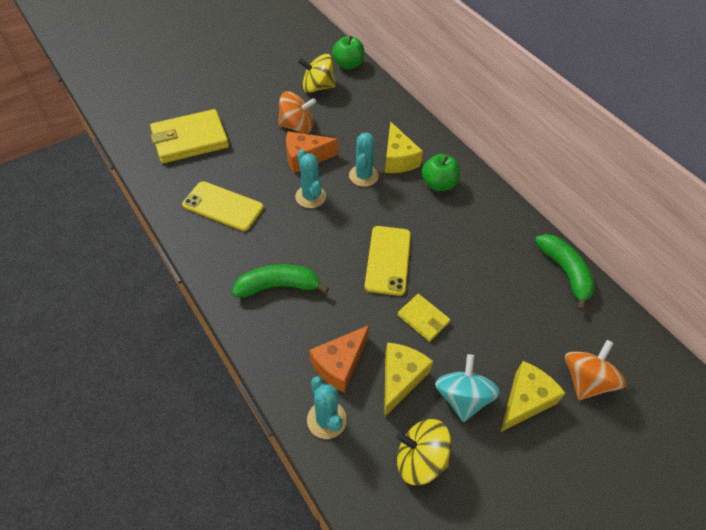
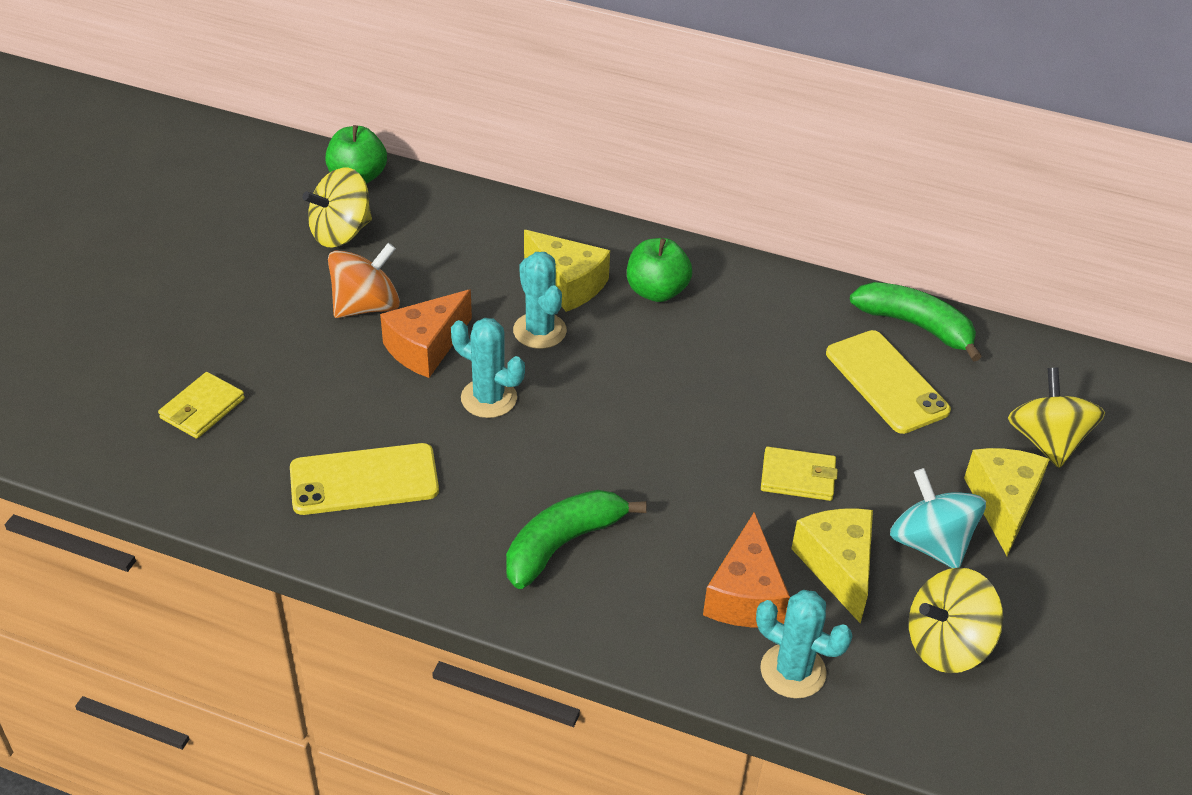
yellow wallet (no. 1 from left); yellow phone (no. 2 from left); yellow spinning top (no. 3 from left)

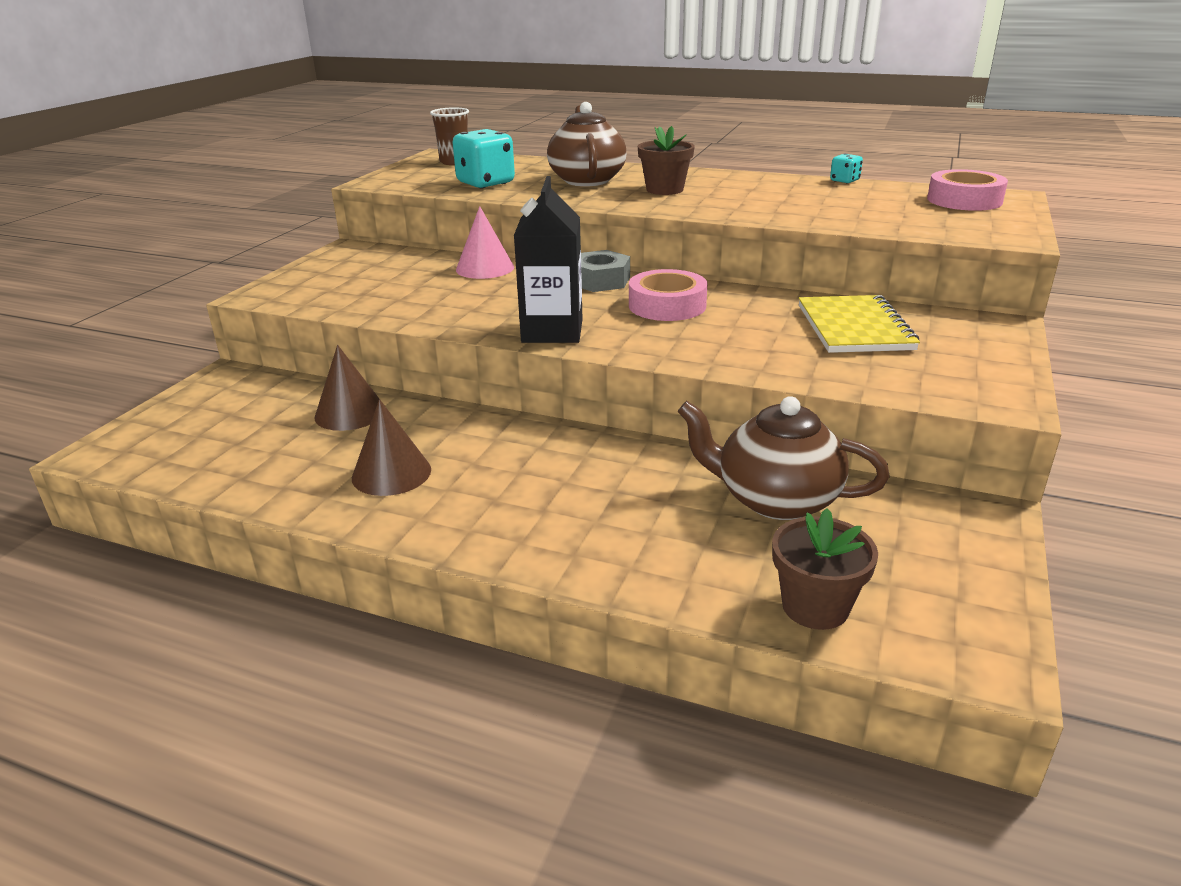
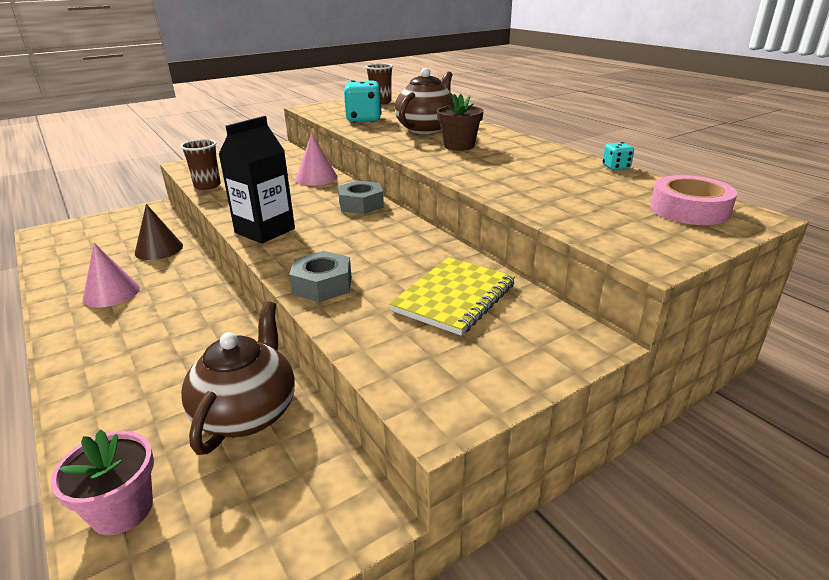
pink cone (no. 1 from left); pink tape (no. 1 from left in the first image); brown teapot (no. 1 from left); pink flower pot; brown cup (no. 1 from left); grey nut (no. 1 from left)

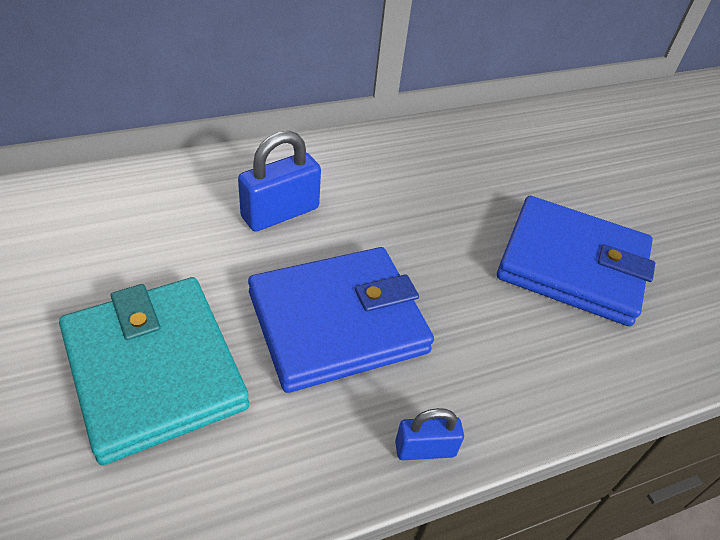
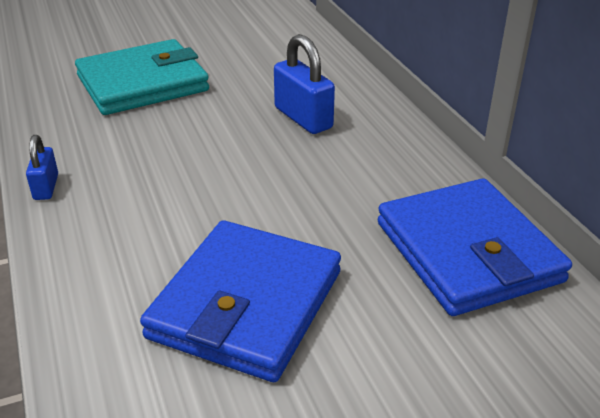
blue wallet (no. 2 from left)

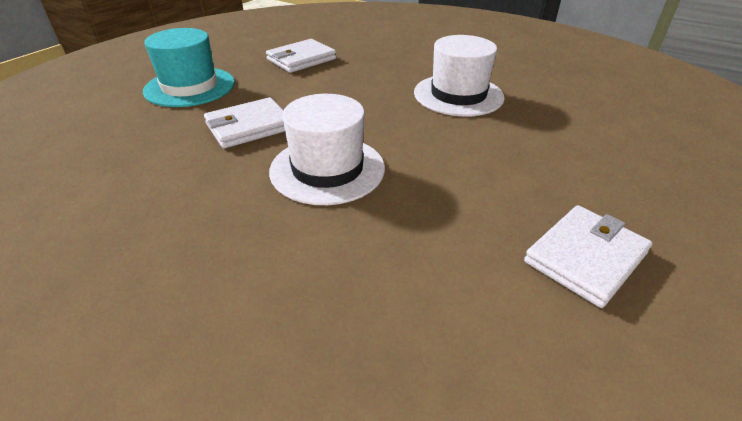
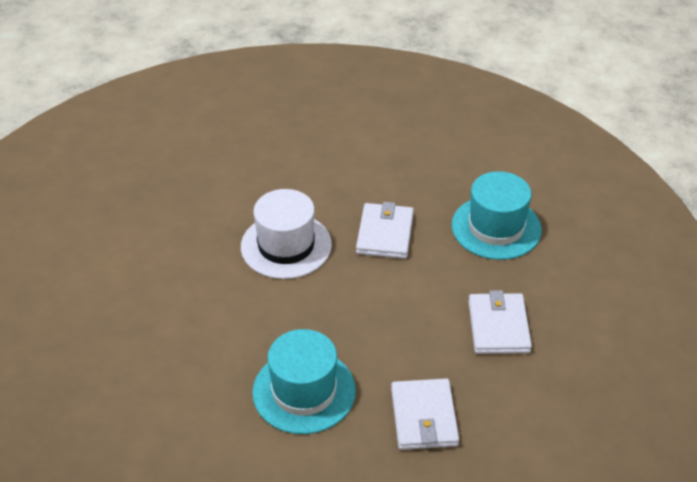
turquoise hat (no. 1 from left); white wallet (no. 2 from left)

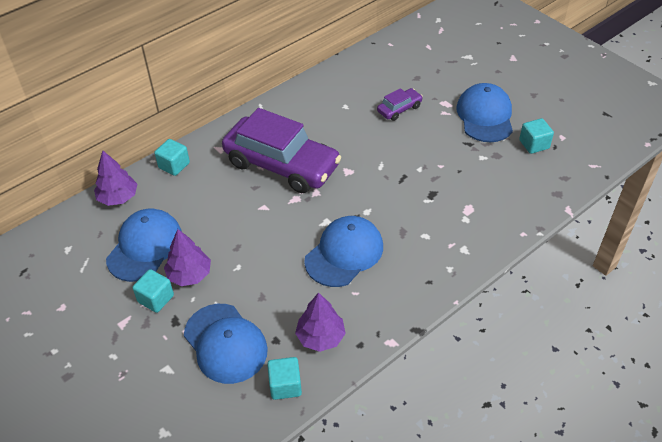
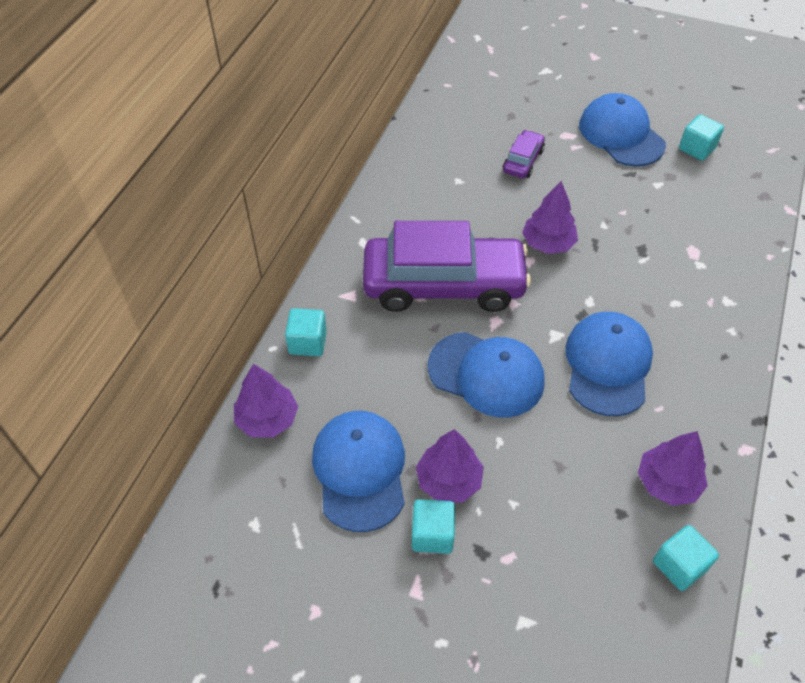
blue cap (no. 2 from left); purple tree (no. 3 from left)

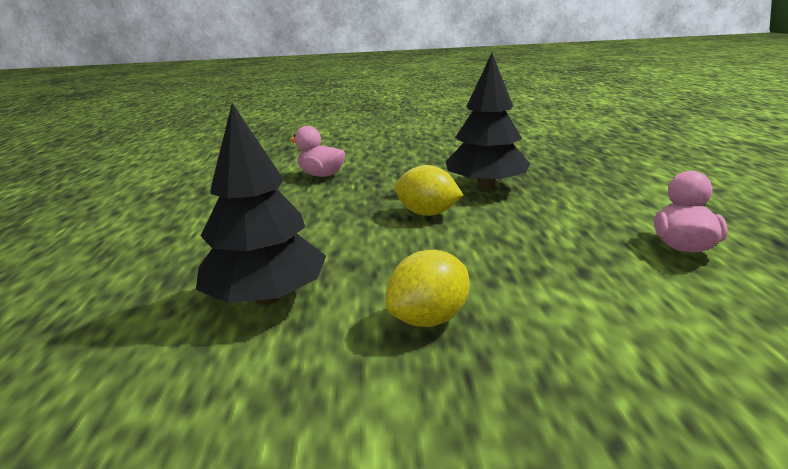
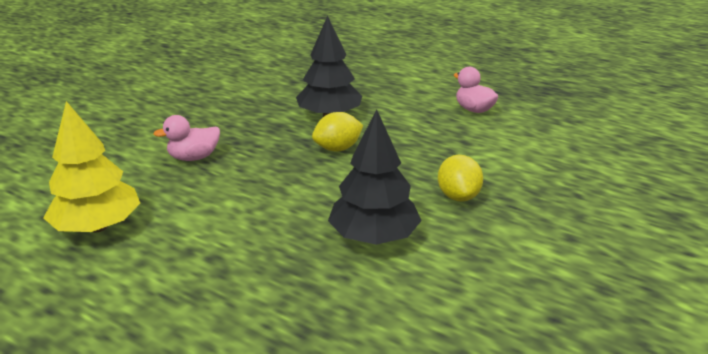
yellow tree

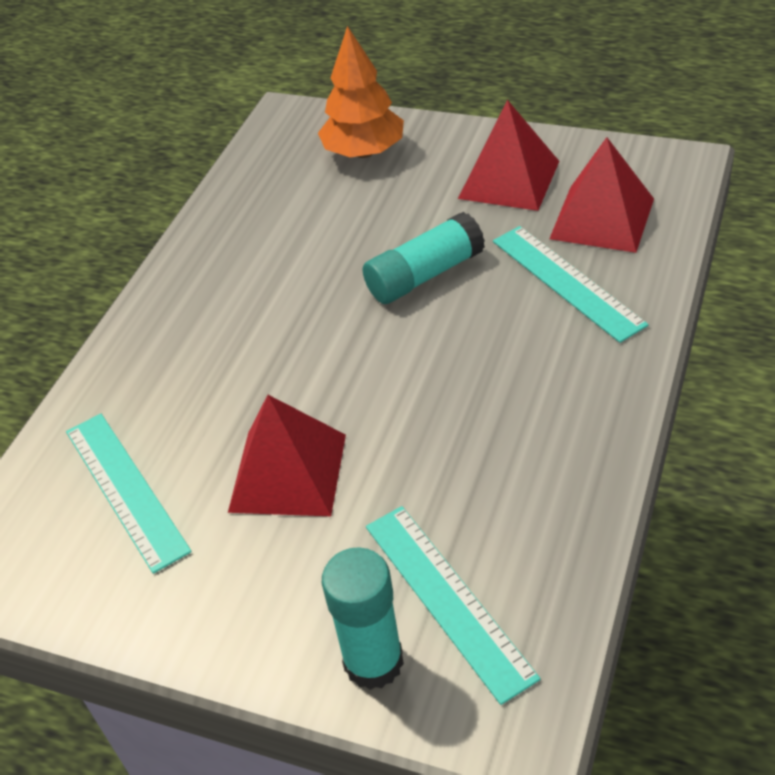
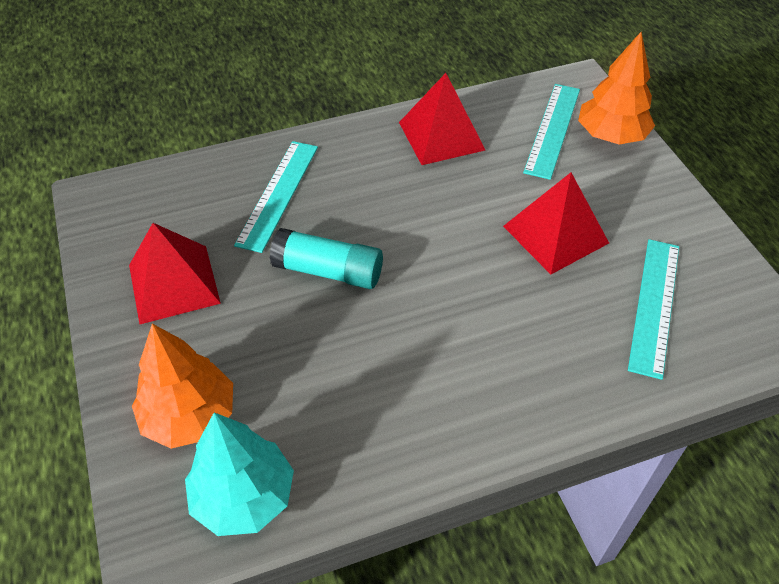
orange tree (no. 2 from left); red pyramid (no. 2 from left); turquoise tree

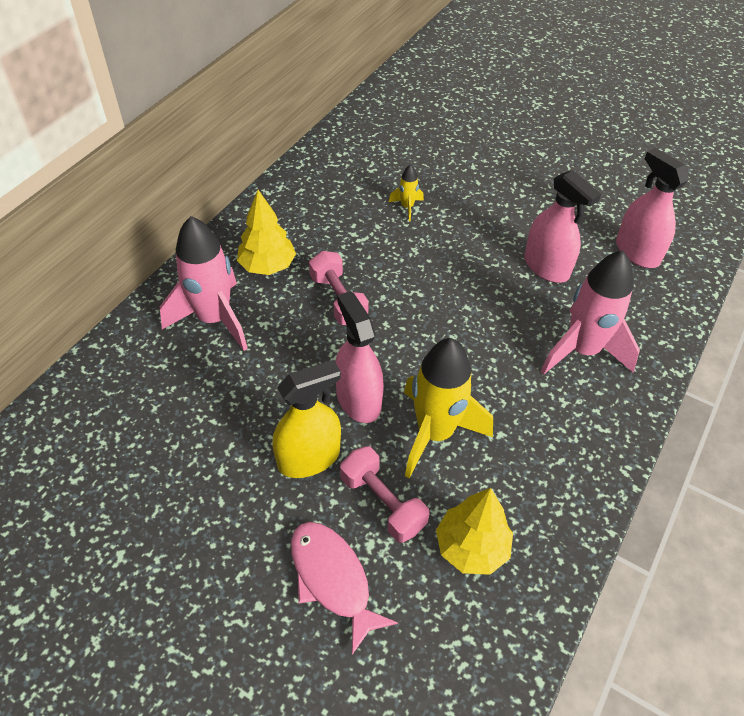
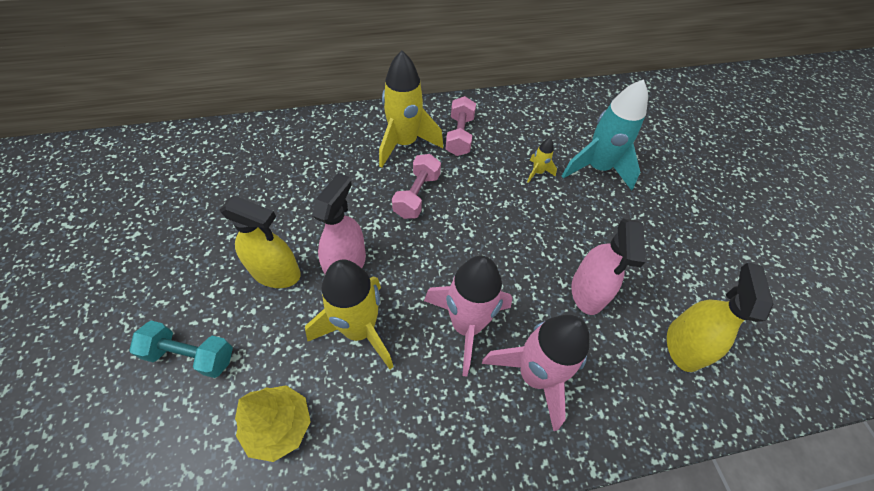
pink rocket (no. 1 from left); yellow rocket (no. 2 from left); turquoise dumbbell; pink dumbbell (no. 2 from left); yellow spray bottle (no. 2 from left); turquoise rocket

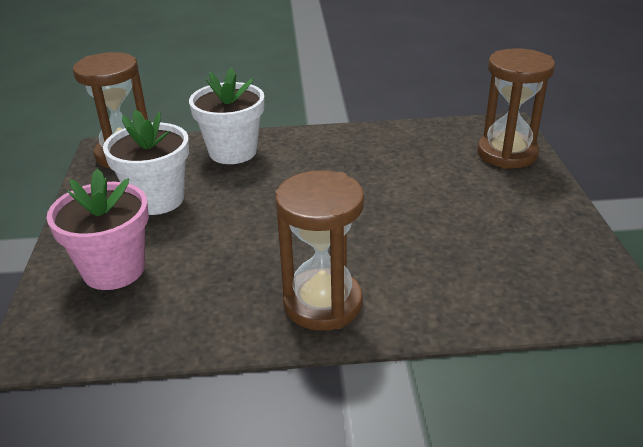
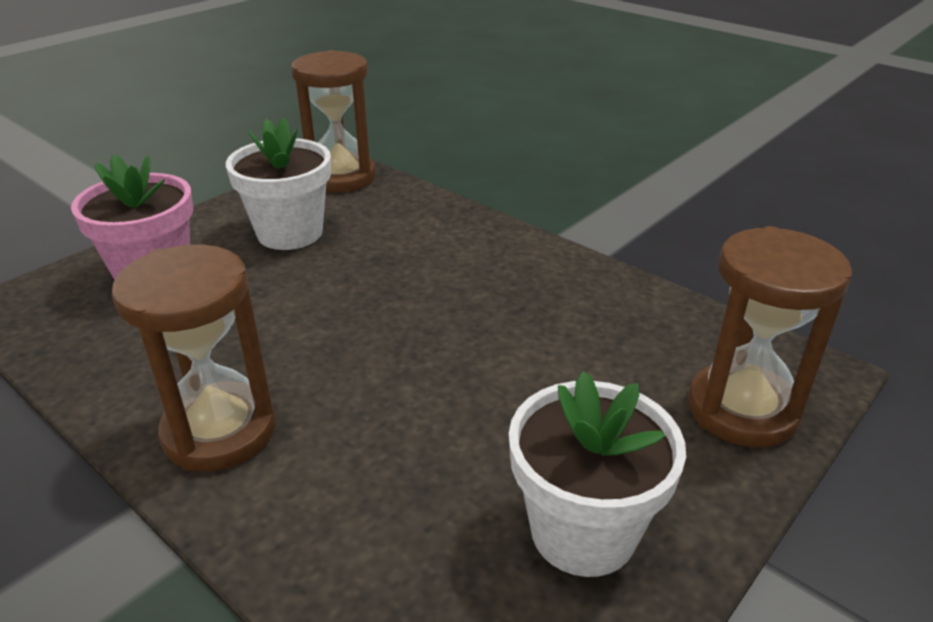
white flower pot (no. 2 from left)

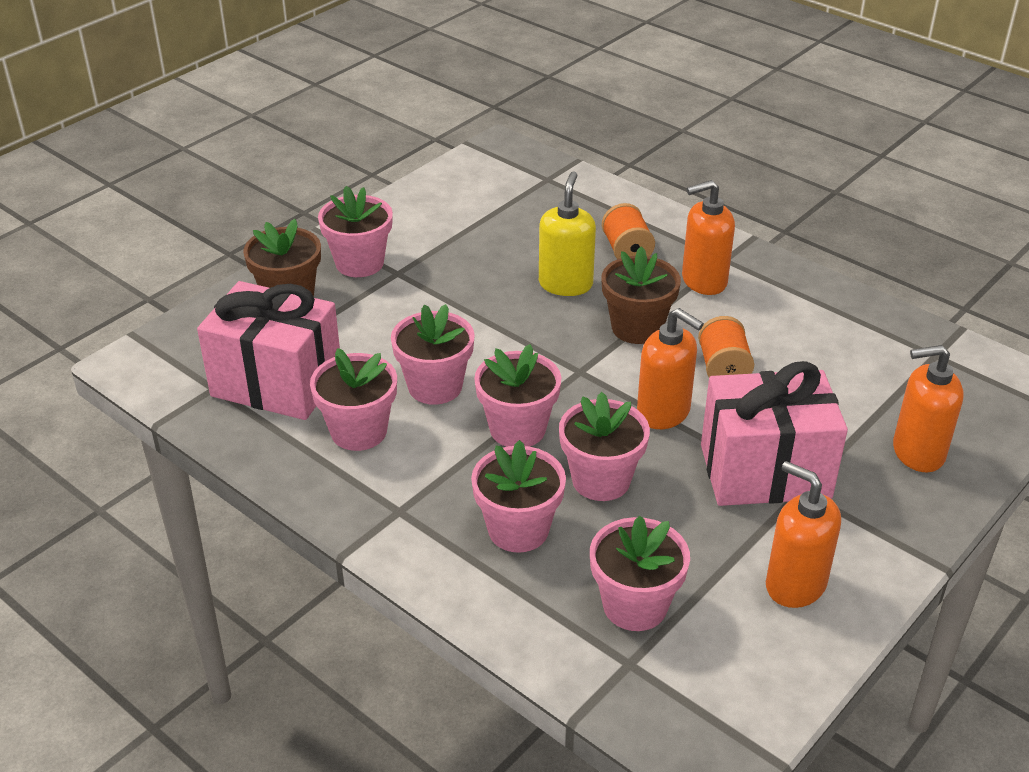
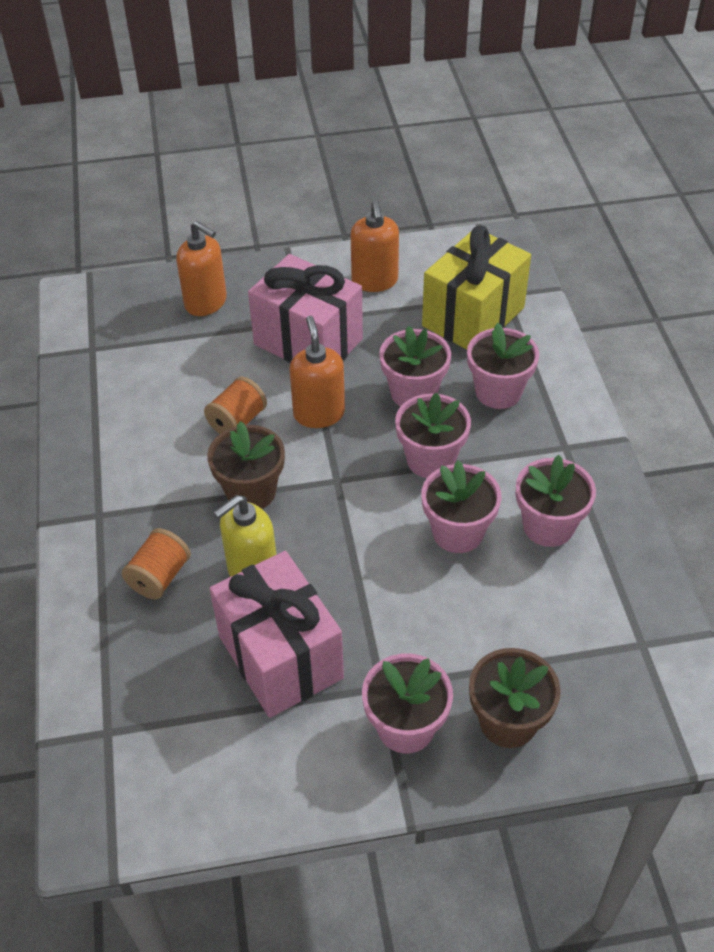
pink gift (no. 1 from left); yellow gift; orange soap dispenser (no. 2 from left in the first image)

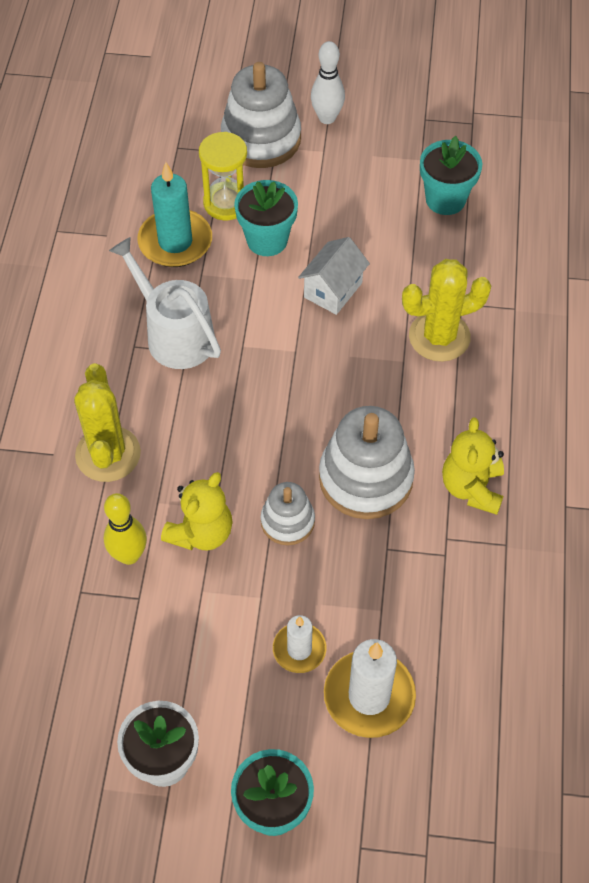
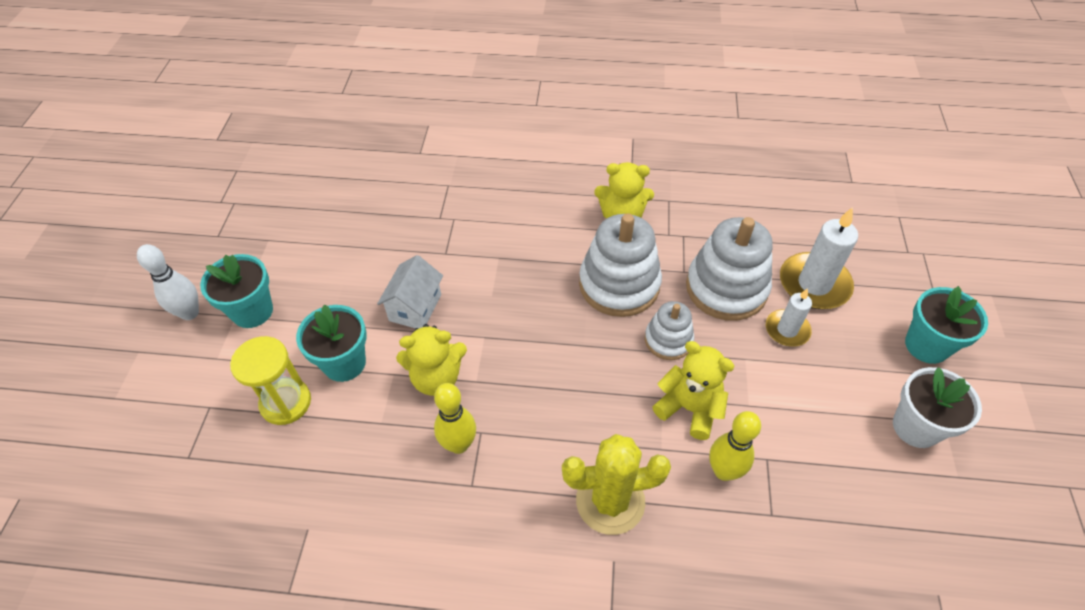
yellow bowling pin (no. 1 from left); turquoise candle; white stacking toy (no. 3 from left); white house; yellow cactus (no. 2 from left in the first image); turquoise flower pot (no. 1 from left); yellow teddy bear (no. 1 from left)

